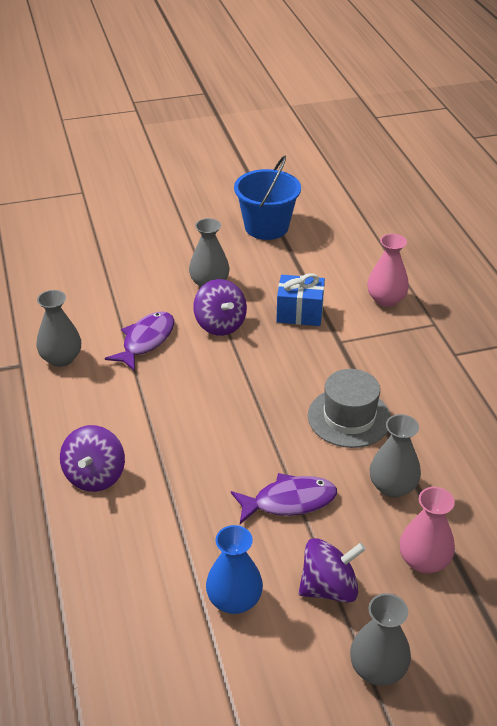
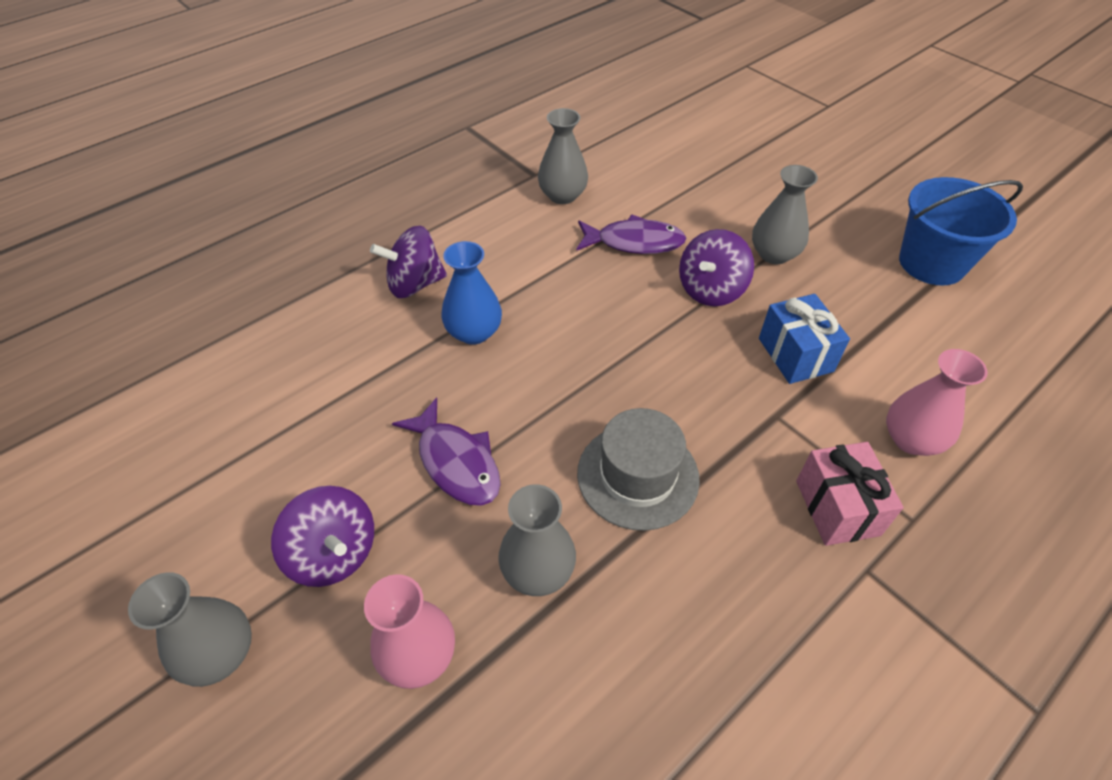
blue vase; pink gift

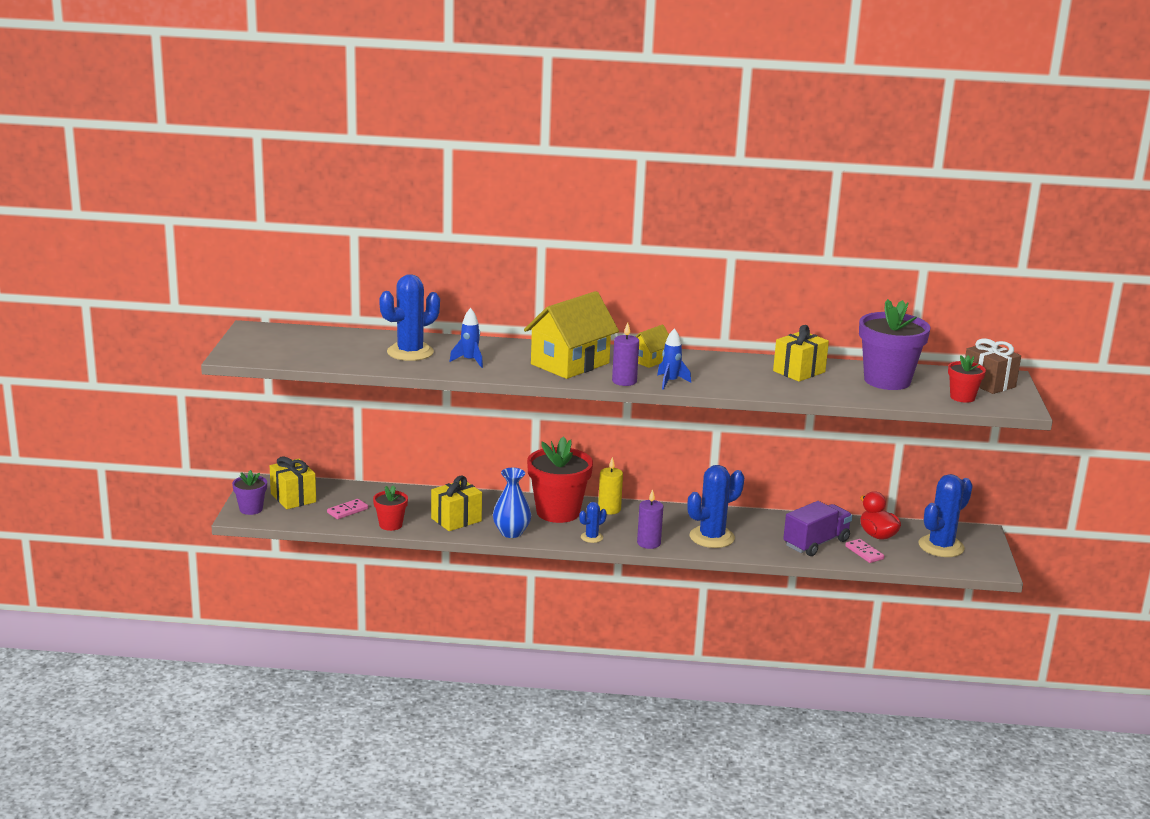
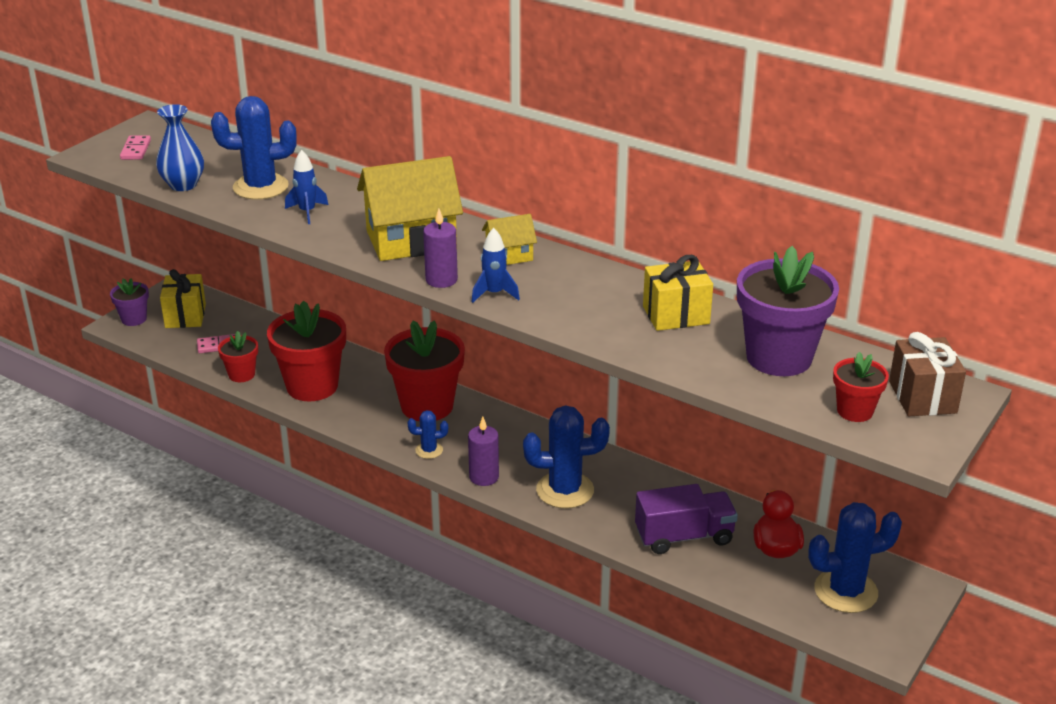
red flower pot (no. 2 from left); blue vase; yellow candle; pink domino (no. 1 from left)

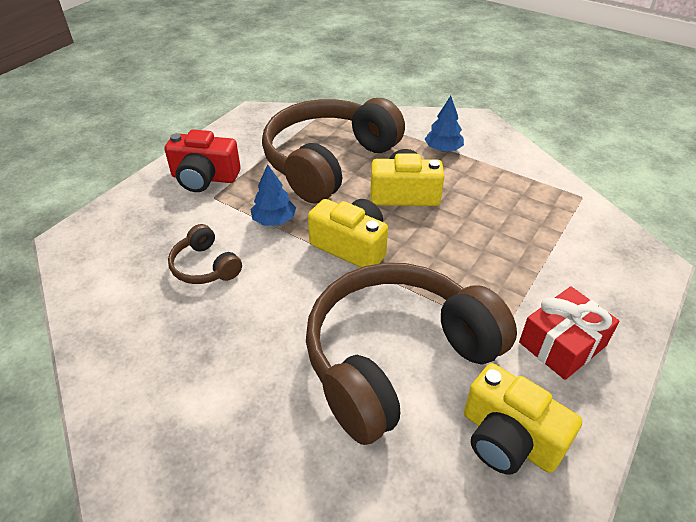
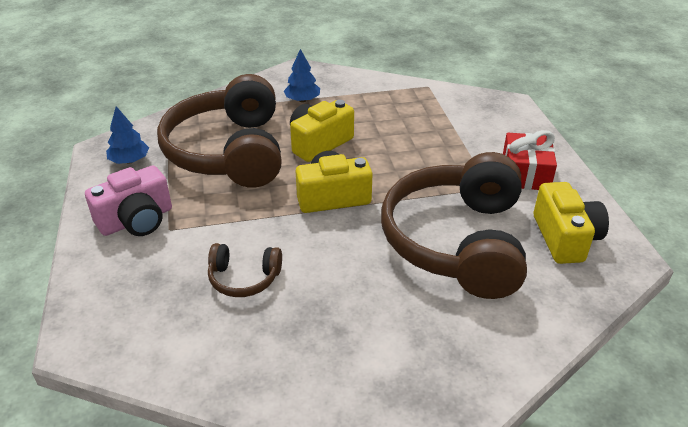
pink camera; blue tree (no. 1 from left); yellow camera (no. 3 from left)

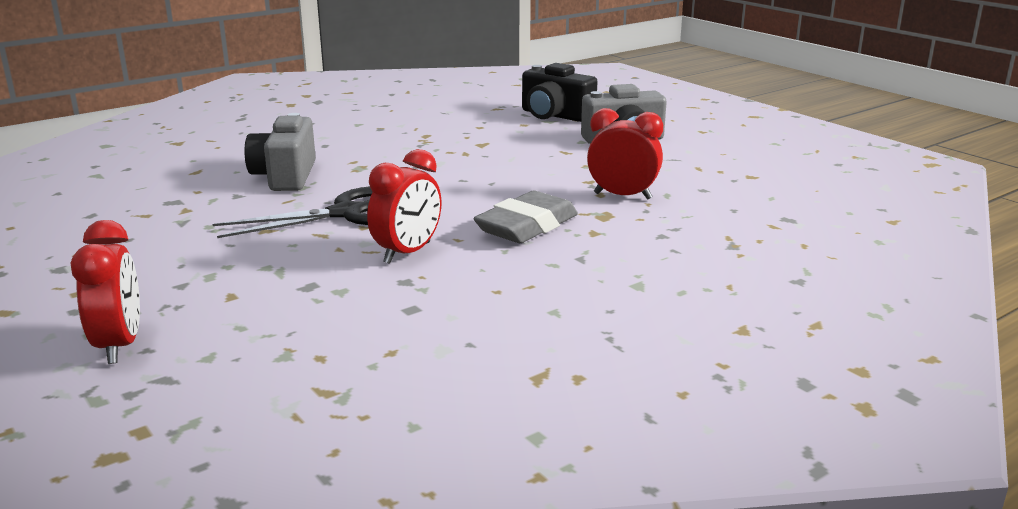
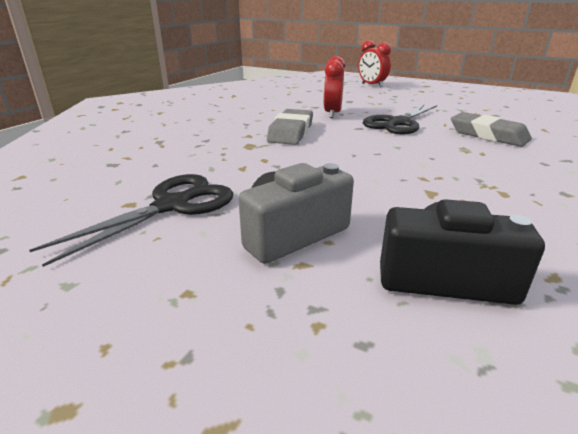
grey eraser (no. 2 from left); red clock (no. 3 from left in the first image); black scissors (no. 1 from left)

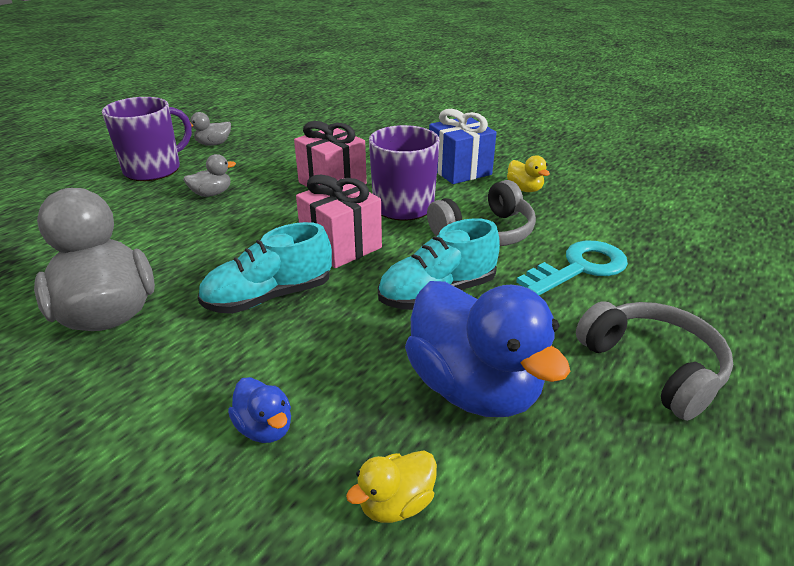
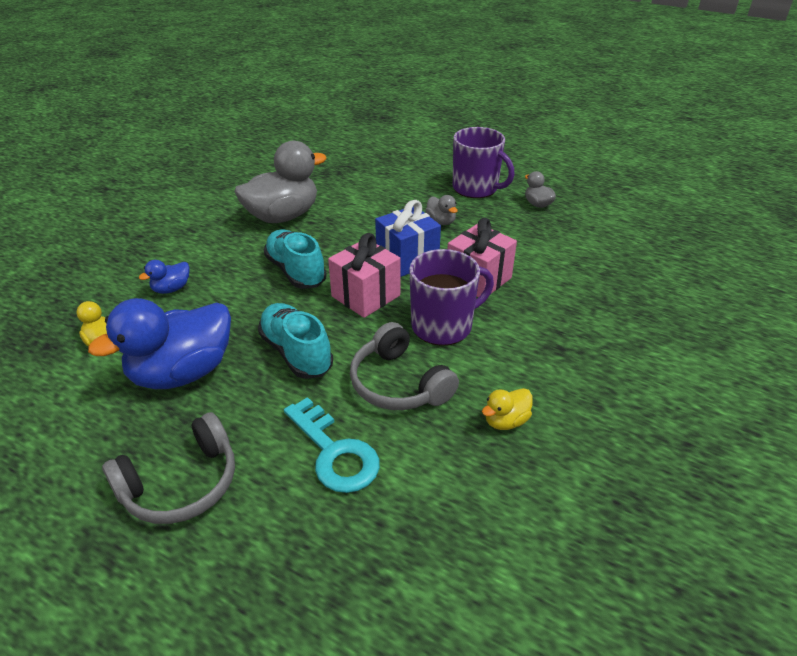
blue gift

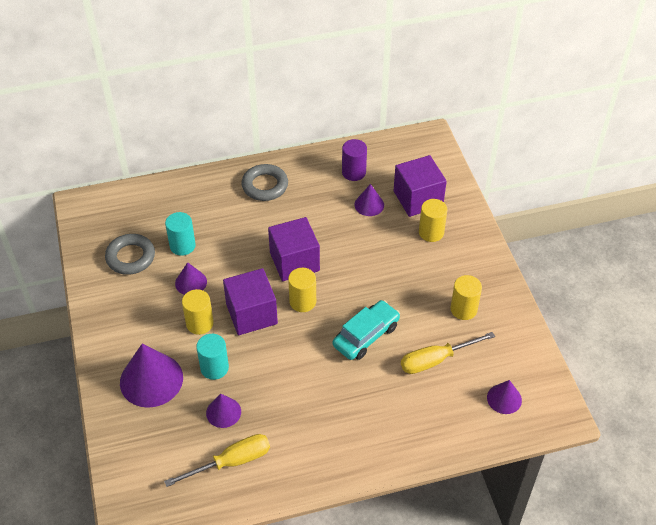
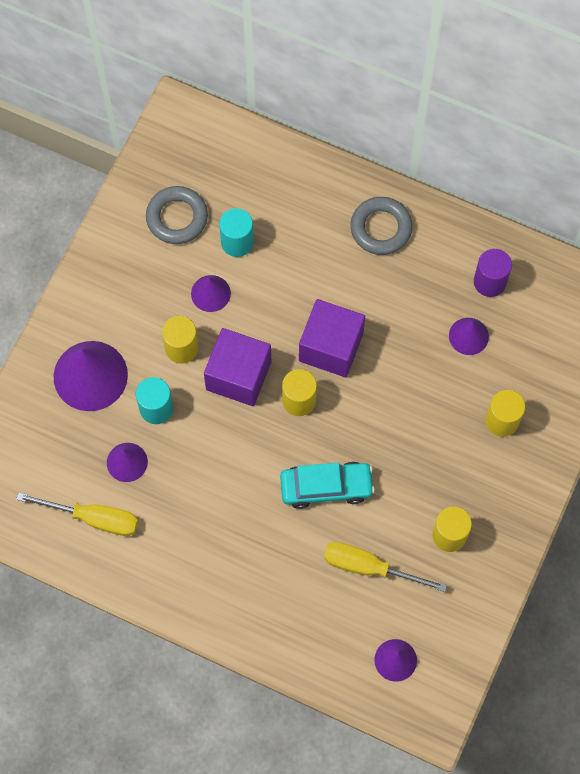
purple cube (no. 3 from left in the first image)

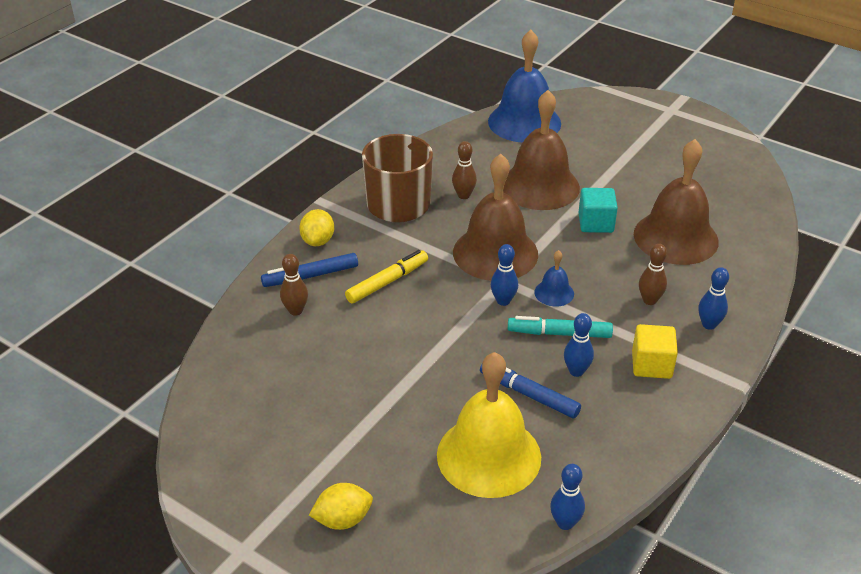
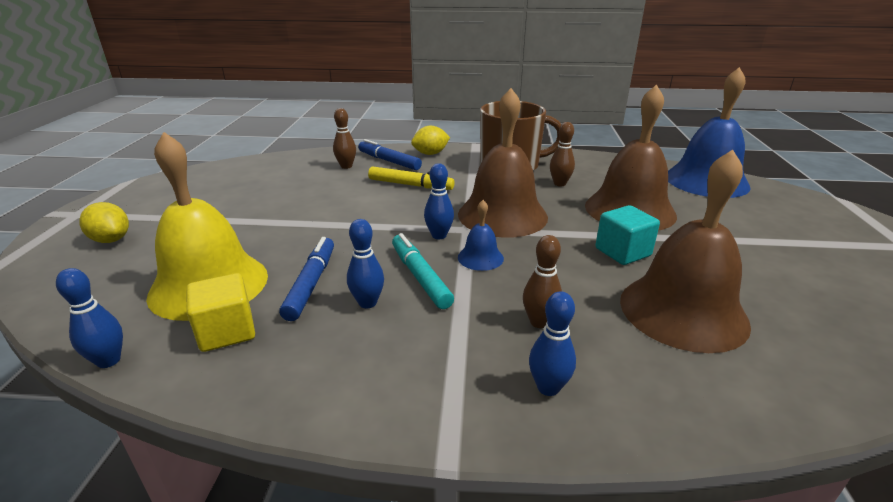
yellow cube

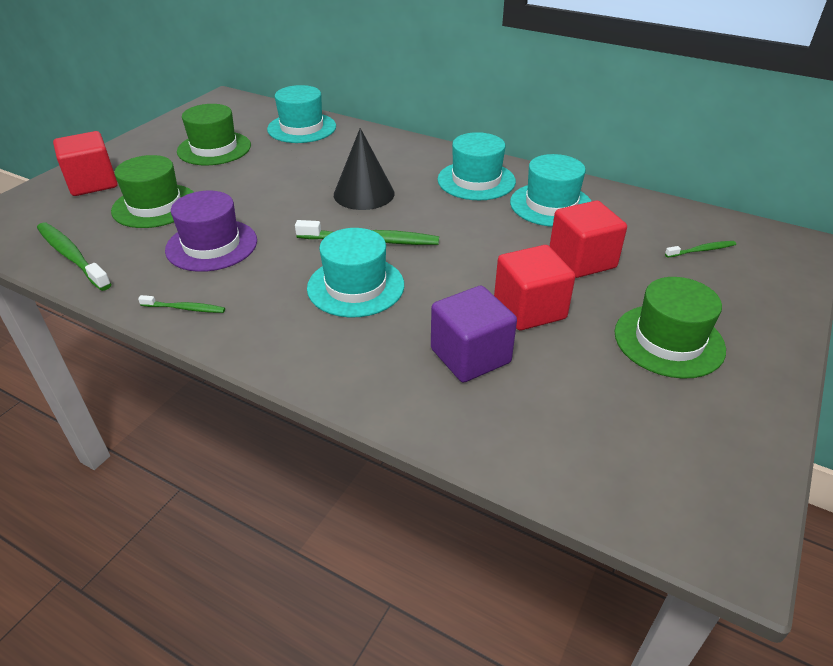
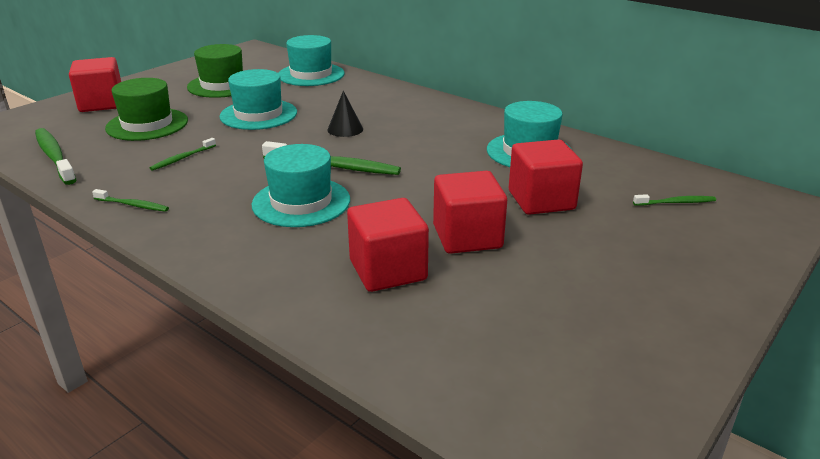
green toothbrush (no. 3 from left); black cone; red cube (no. 2 from left); turquoise hat (no. 1 from left); green hat (no. 3 from left in the first image)

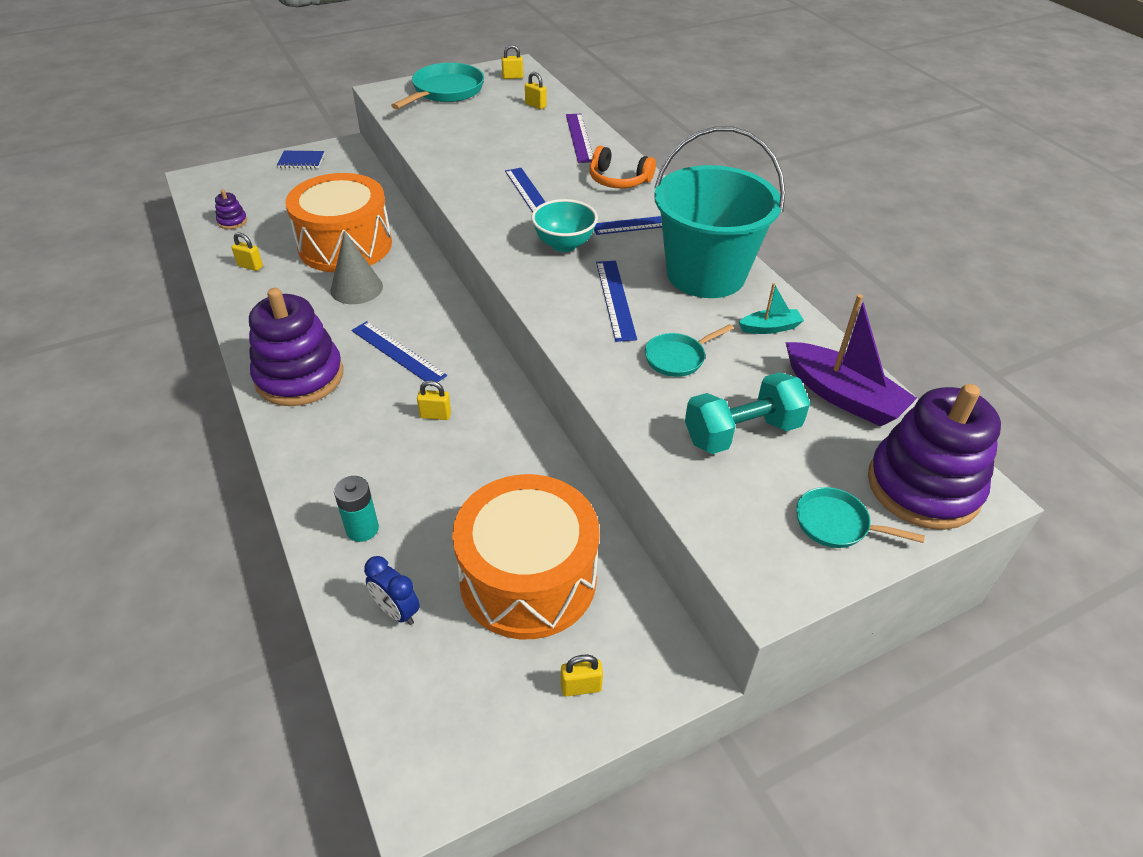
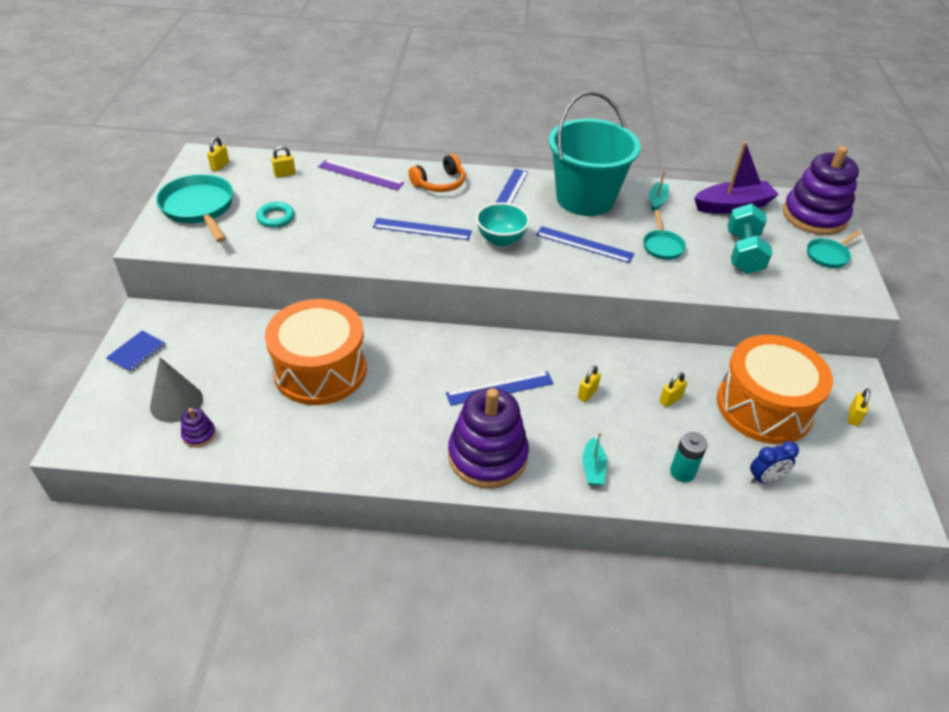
yellow padlock (no. 4 from left); grey cone; turquoise ring; turquoise boat (no. 1 from left)

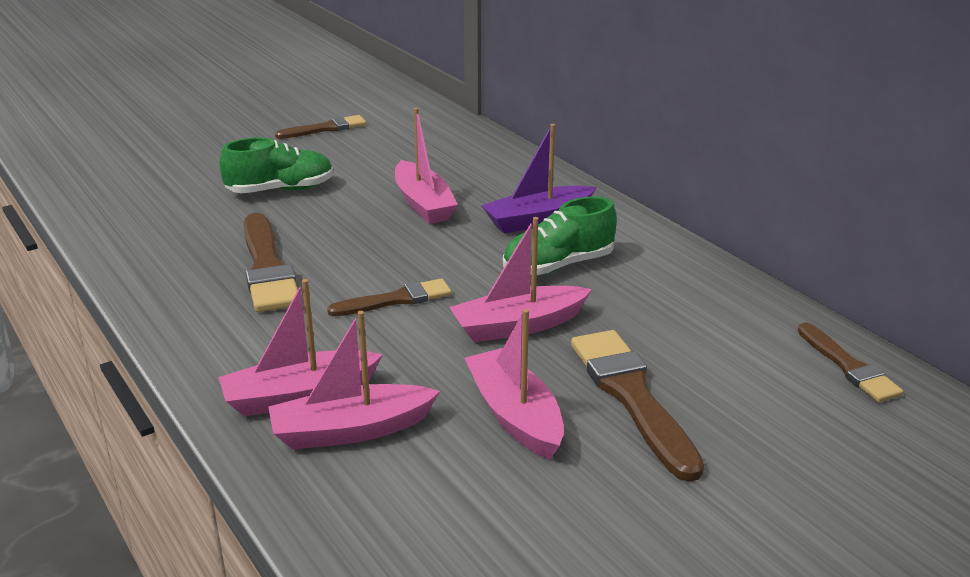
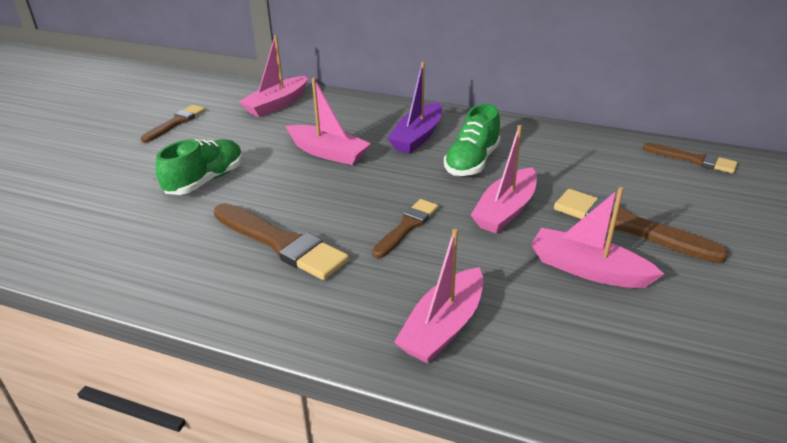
pink boat (no. 1 from left)

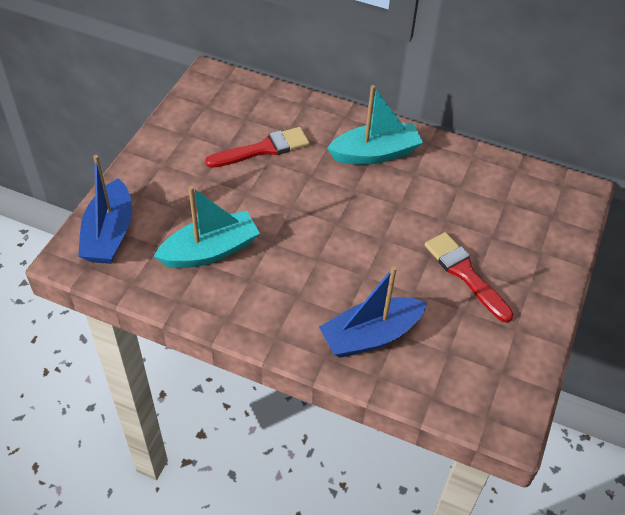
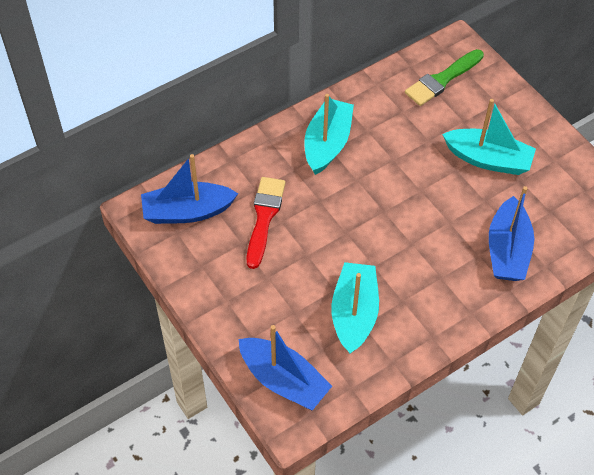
turquoise boat (no. 3 from left); blue boat (no. 1 from left); green brush

